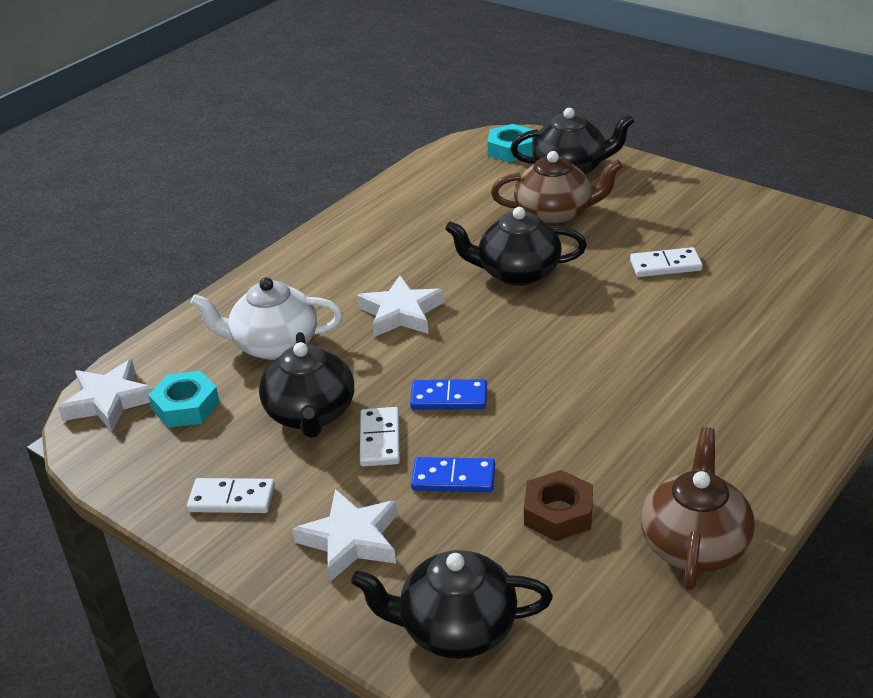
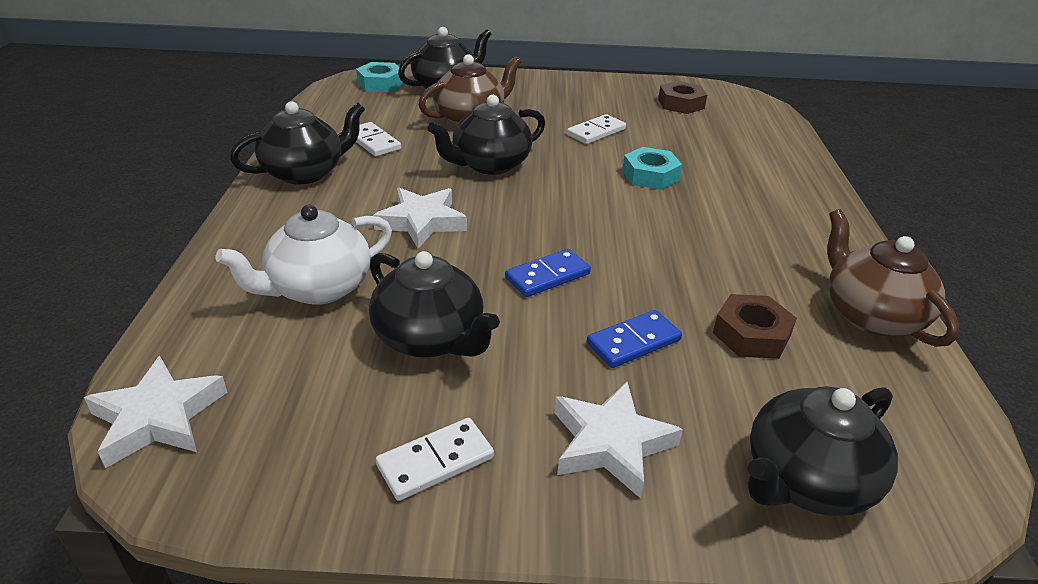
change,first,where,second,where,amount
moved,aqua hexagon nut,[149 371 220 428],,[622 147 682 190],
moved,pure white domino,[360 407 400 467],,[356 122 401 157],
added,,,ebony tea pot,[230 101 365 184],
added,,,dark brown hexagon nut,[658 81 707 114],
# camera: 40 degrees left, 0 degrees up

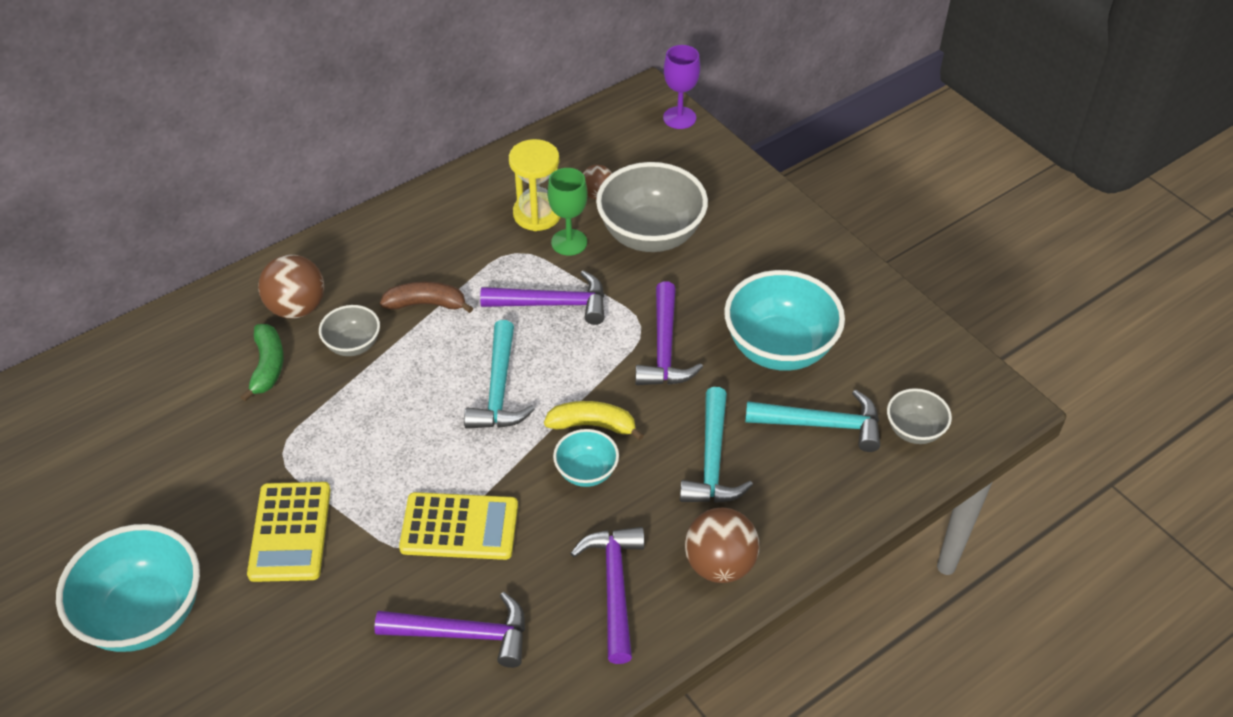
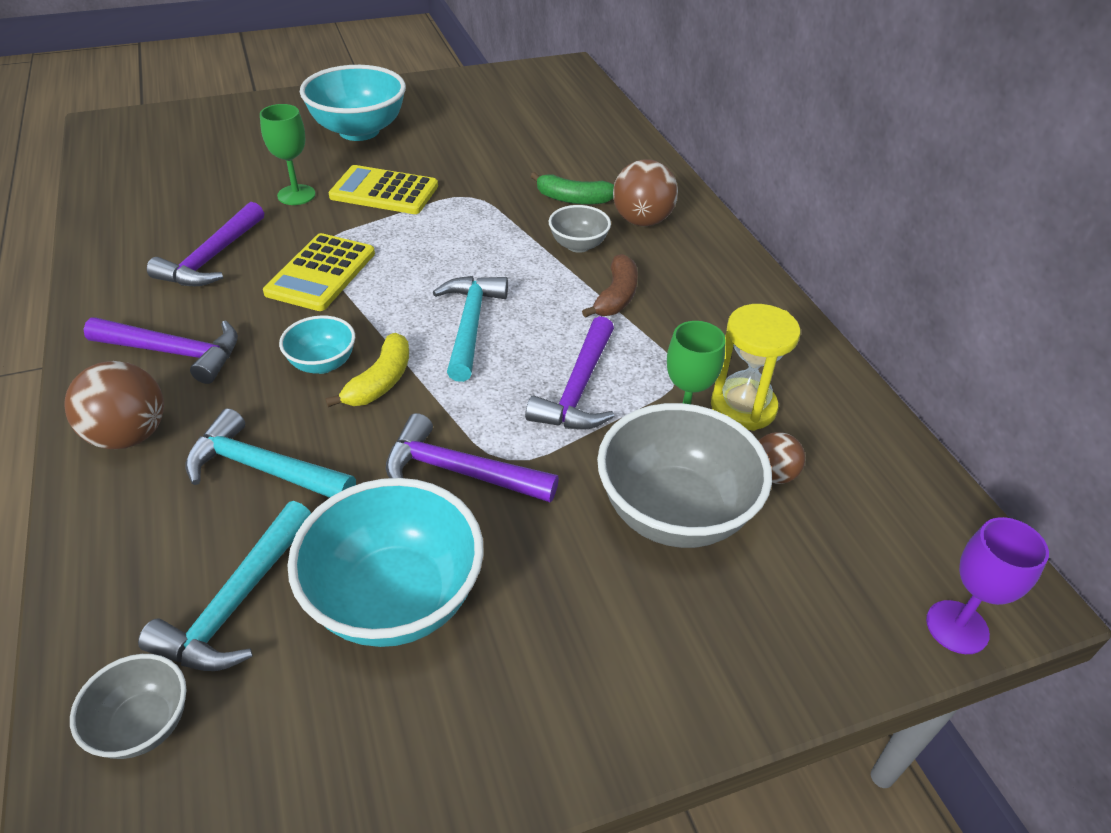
change,first,where,second,where,amount
turned,aqua carpenter's hammer,[464 320 535 429],,[433 276 508 382],75 degrees clockwise
added,,,emerald wine glass,[260 104 316 205],
# camera: 105 degrees right, 5 degrees down

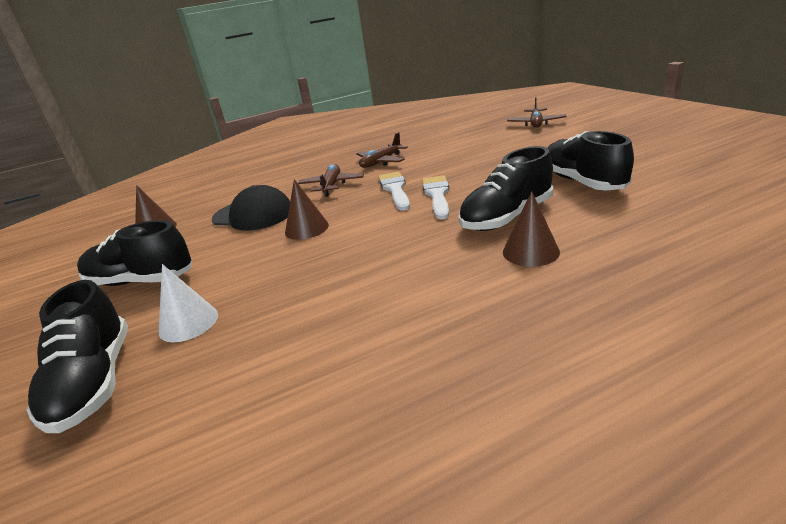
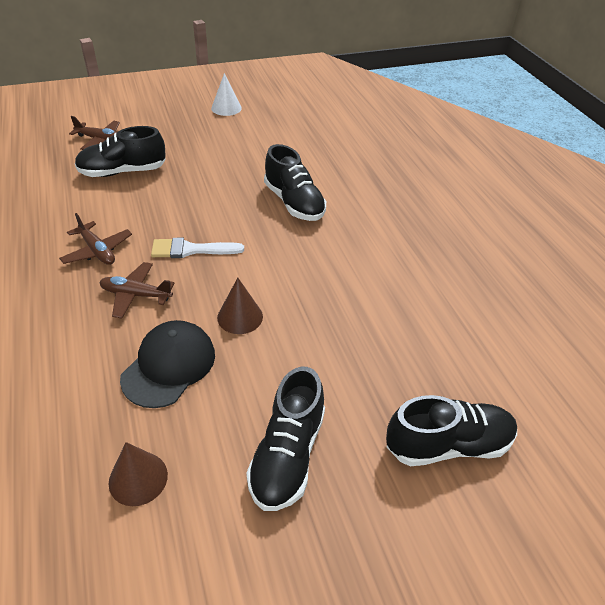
change,first,where,second,where,amount
moved,pure white cone,[159 264 218 342],,[211 73 242 116],
removed,pure white brush,[422 175 449 220],,,
removed,dark brown cone,[503 191 560 267],,,
moved,ebony lace-up shoe,[548 131 634 191],,[75 126 166 177],
# camera: 90 degrees left, 15 degrees up

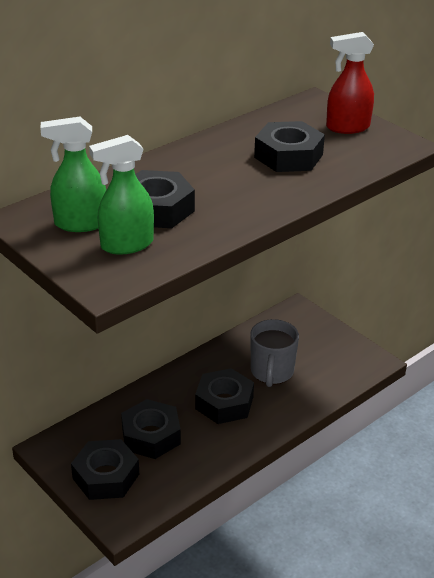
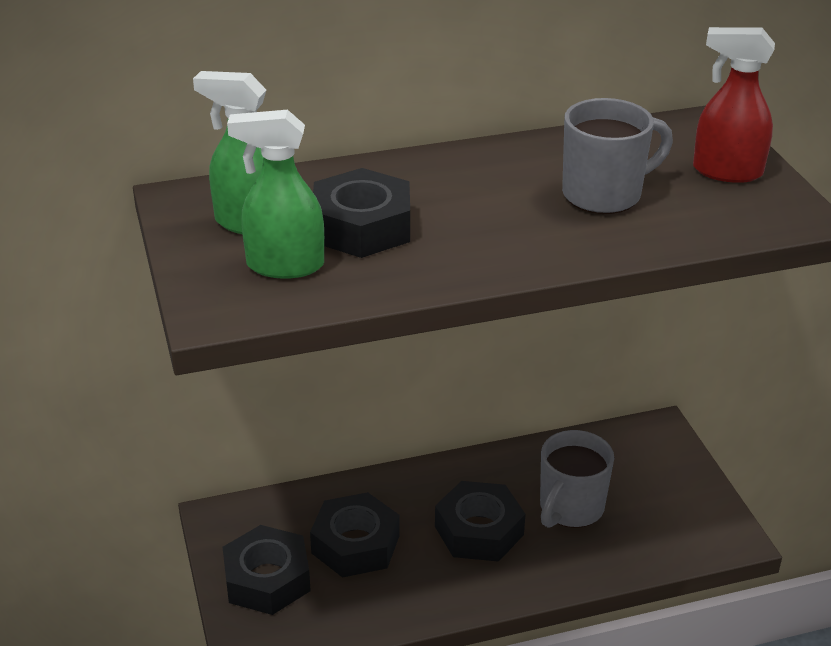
change,first,where,second,where,amount
replaced,ebony hexagon nut,[254 121 325 172],grey tea mug,[562 98 673 214],
# camera: 25 degrees right, 0 degrees up

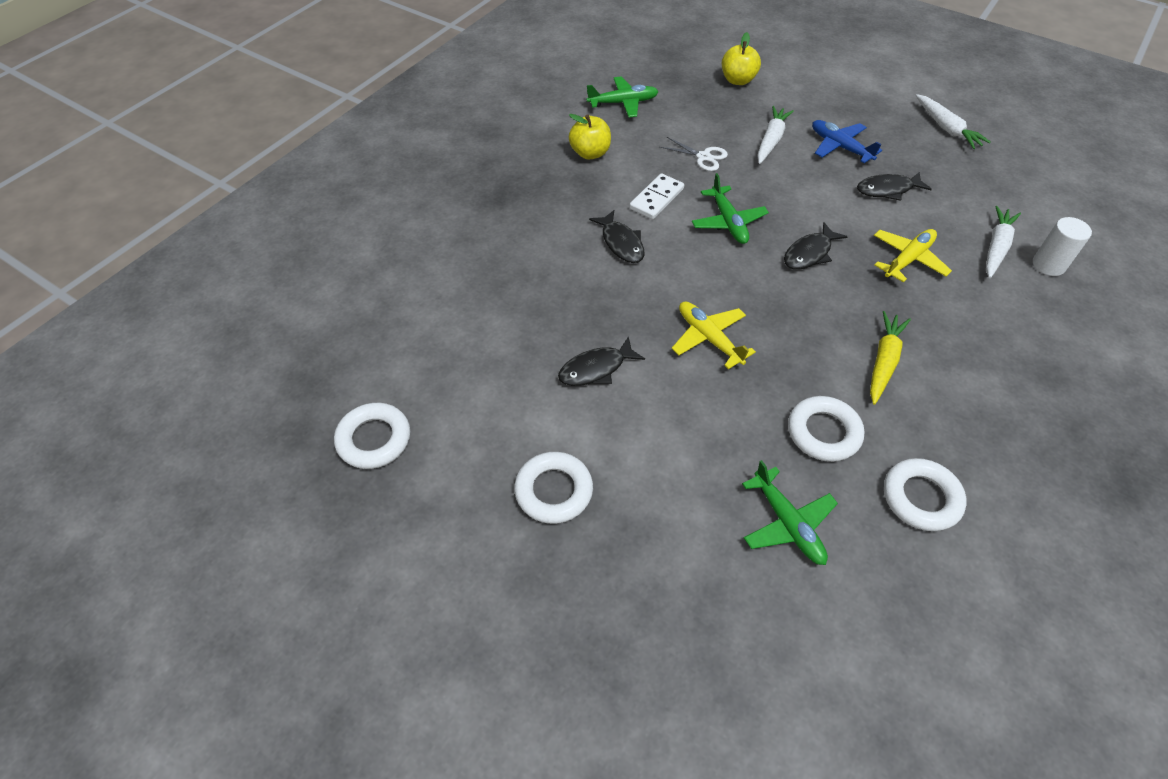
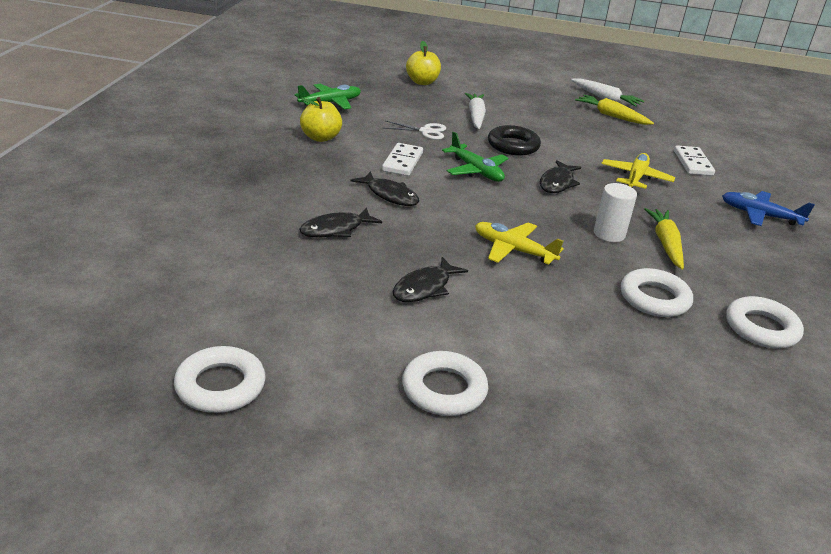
change,first,where,second,where,amount
removed,emerald aeroplane,[742 460 838 565],,,
moved,royal blue aeroplane,[812 120 882 163],,[722 191 815 226],
moved,ebony toy fish,[857 172 932 201],,[299 207 382 237],
replaced,pure white toy carrot,[986 206 1021 278],pure white domino,[674 145 715 176],
moved,pure white cylinder,[1033 217 1092 276],,[594 183 637 242],
added,,,ebony hoop,[488 125 541 156],
added,,,yellow toy carrot,[575 95 654 125],
# camera: 25 degrees left, 20 degrees down

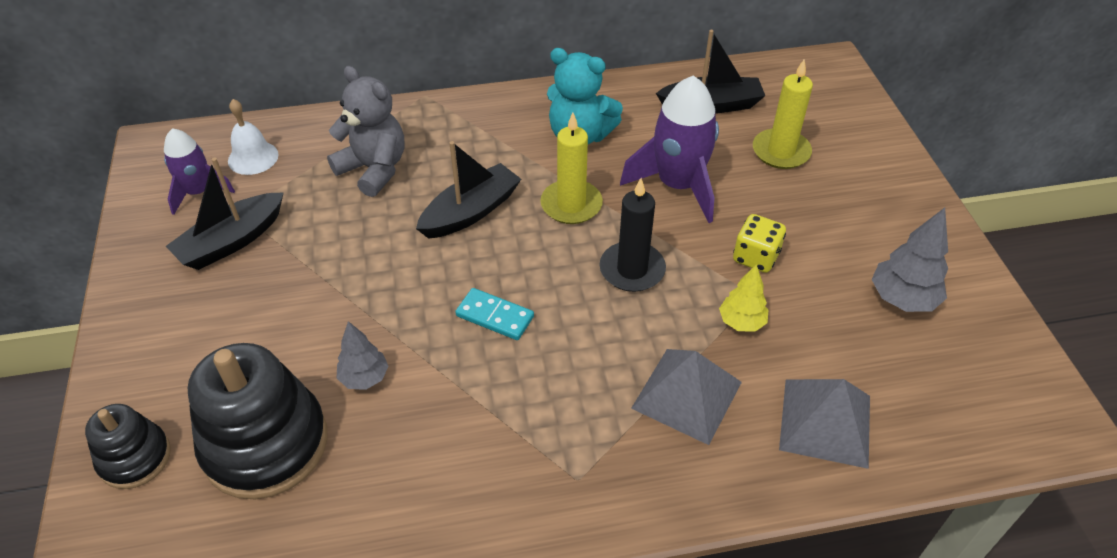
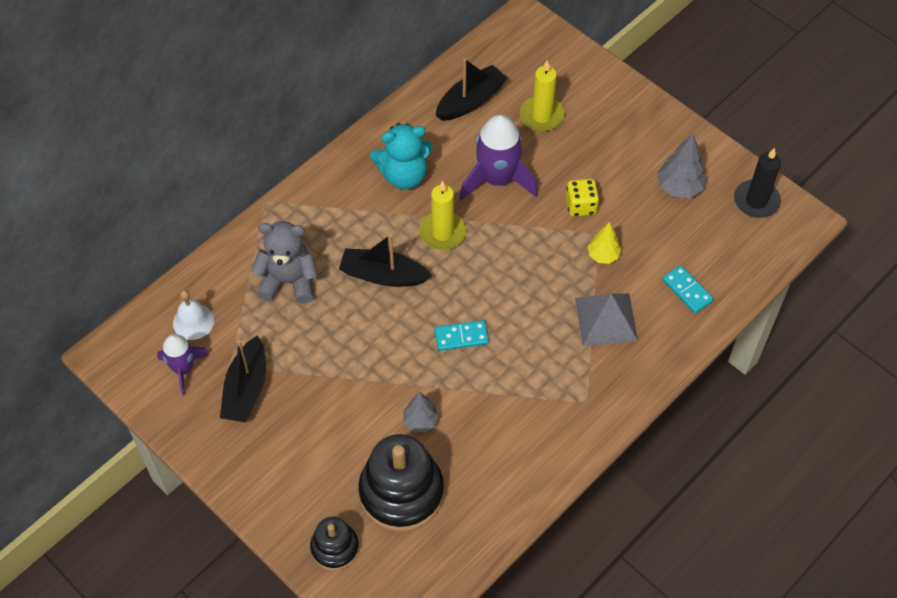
change,first,where,second,where,amount
turned,ebony toy boat,[416 141 521 239],,[339 234 432 287],90 degrees counterclockwise
moved,ebony candle,[600 178 666 292],,[734 148 781 218],
replaced,grey pyramid shape,[779 379 870 469],aqua domino,[662 265 714 313],
# camera: 35 degrees left, 10 degrees up

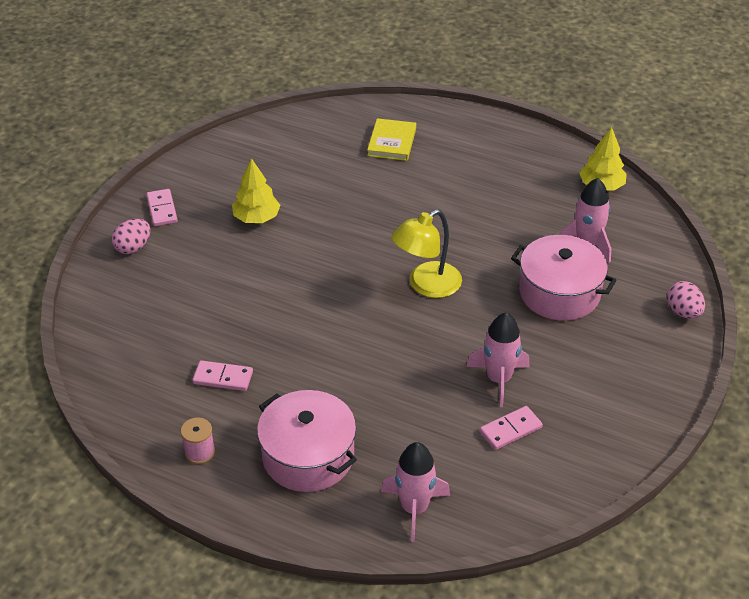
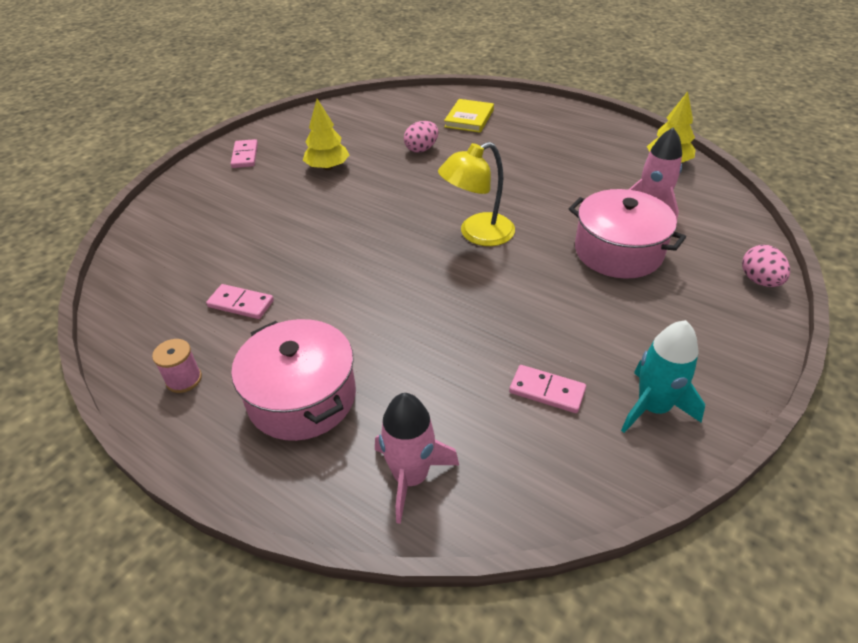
change,first,where,second,where,amount
moved,rosy egg shape,[112 219 150 254],,[404 121 439 153],
removed,rosy spaceship,[466 312 529 407],,,
turned,rosy domino,[480 406 543 450],,[509 365 586 413],45 degrees clockwise
added,,,aqua spaceship,[621 320 705 433],
# camera: 10 degrees right, 0 degrees up

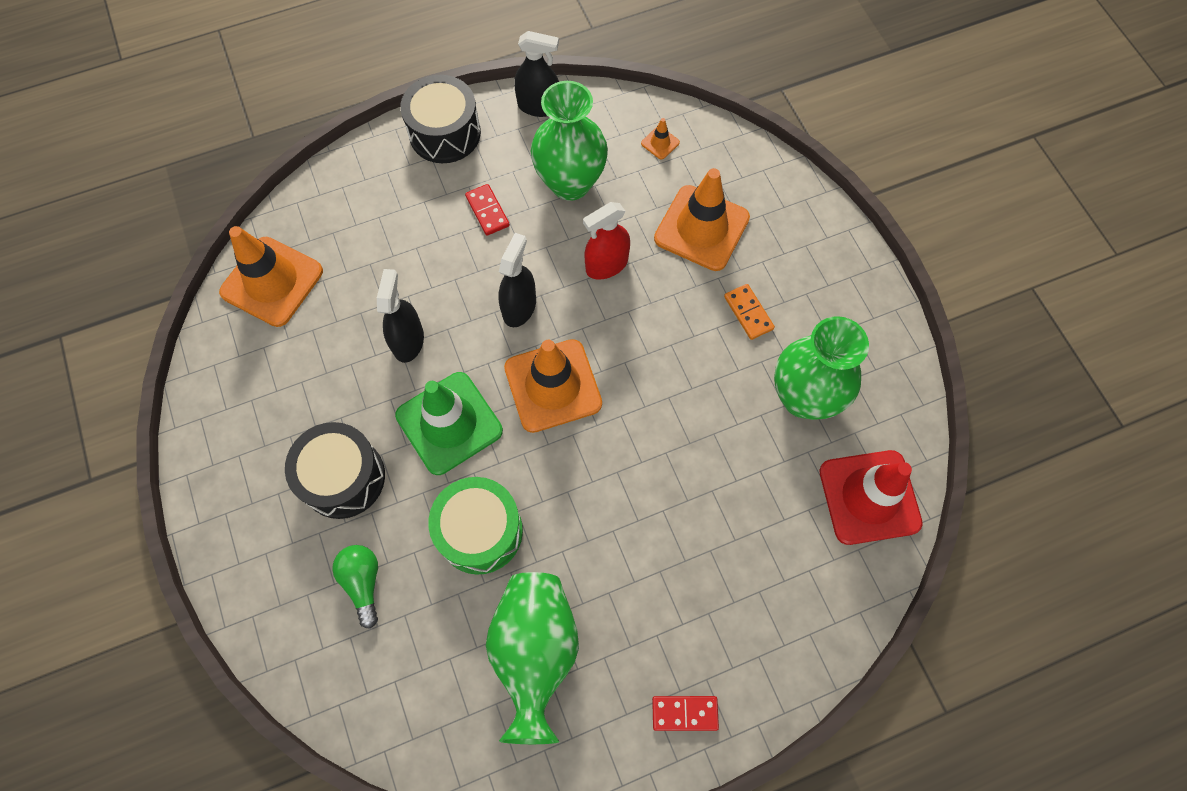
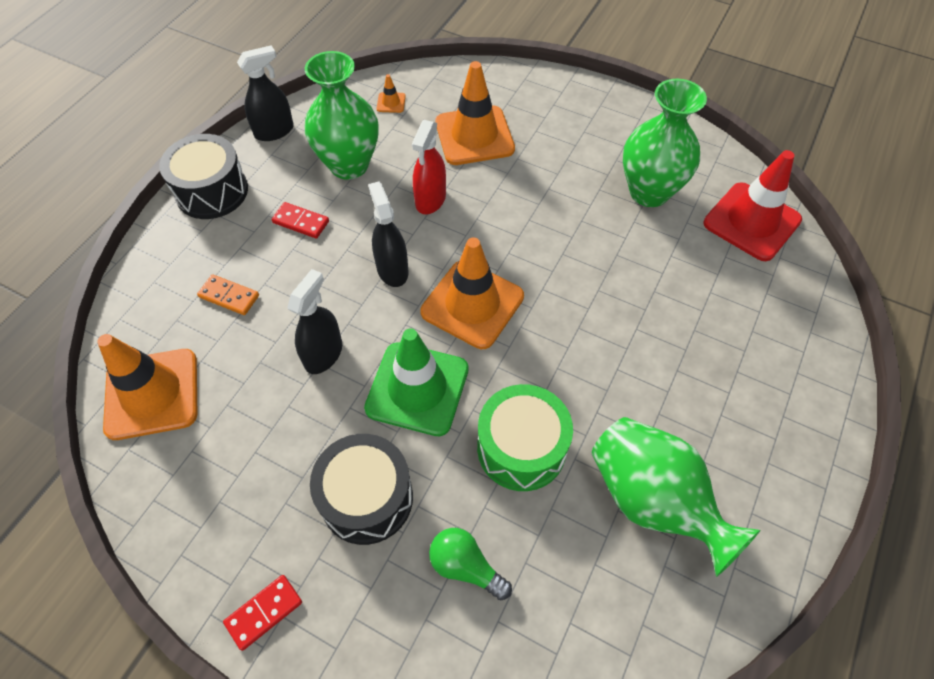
change,first,where,second,where,amount
turned,ebony spray bottle,[377 269 424 363],,[287 269 342 374],60 degrees clockwise
moved,scarlet domino,[652 696 719 731],,[223 575 302 651],
moved,orange-coloured domino,[724 284 775 340],,[197 274 259 315],
# camera: 40 degrees left, 10 degrees down

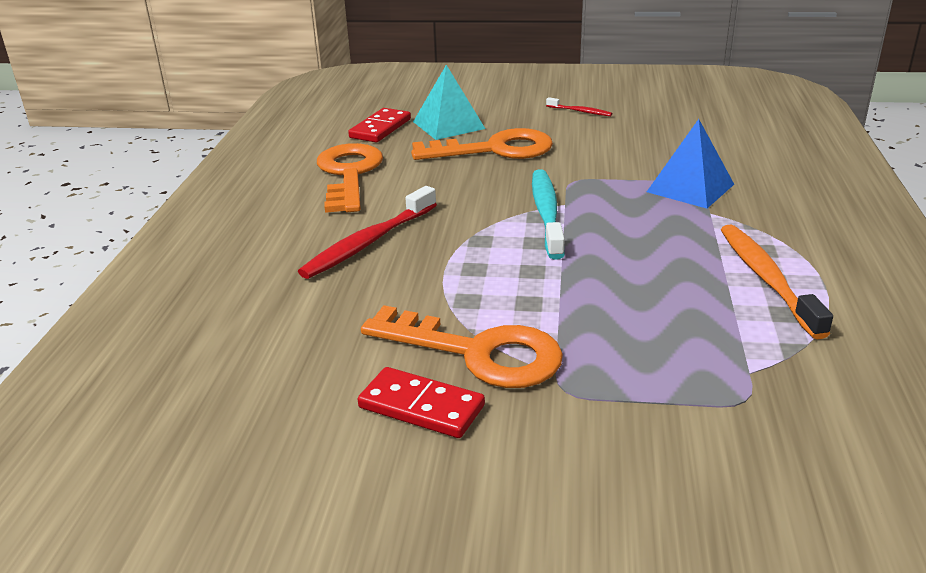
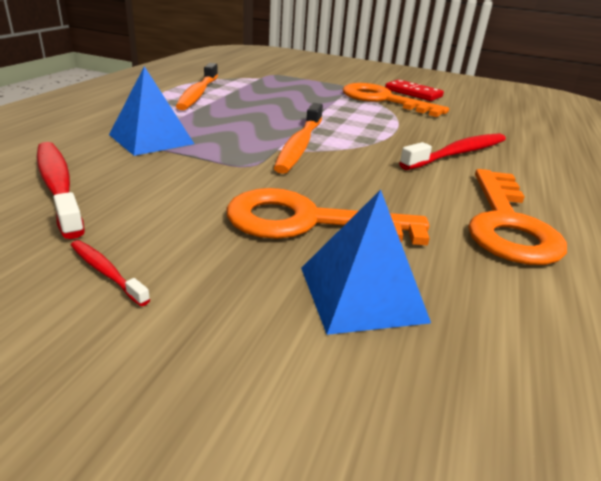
change,first,where,second,where,amount
removed,scarlet domino,[348 108 411 142],,,
recoloured,aqua pyramid shape,[413 65 485 140],royal blue pyramid shape,[301 189 431 335],
recoloured,aqua tooth brush,[532 169 565 259],orange-coloured tooth brush,[274 103 323 174],
added,,,scarlet tooth brush,[37 142 85 239],
# camera: 170 degrees left, 0 degrees up

